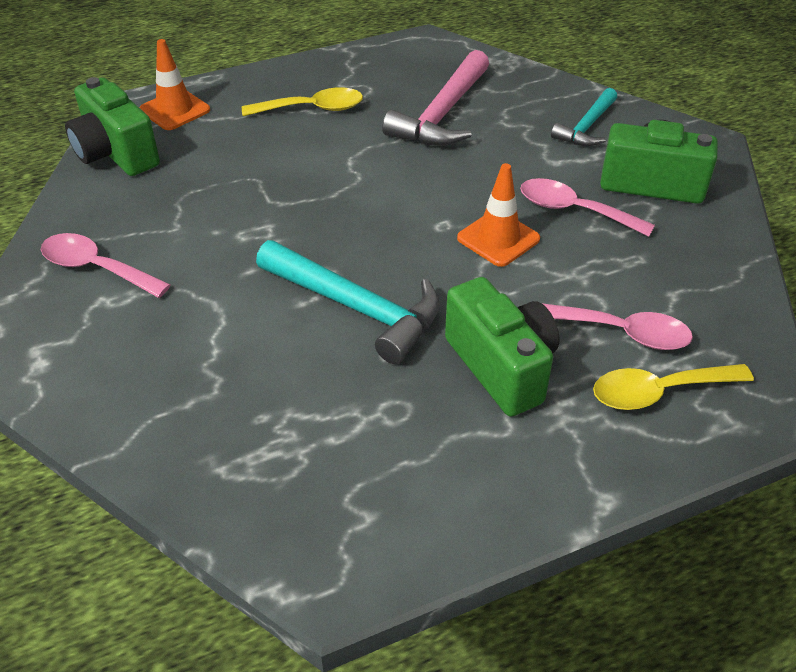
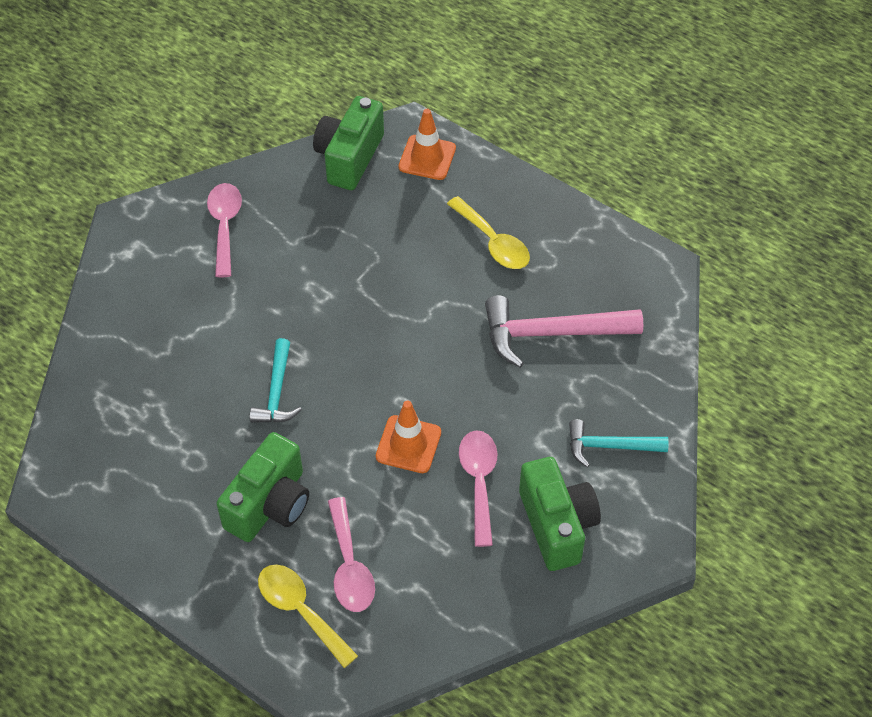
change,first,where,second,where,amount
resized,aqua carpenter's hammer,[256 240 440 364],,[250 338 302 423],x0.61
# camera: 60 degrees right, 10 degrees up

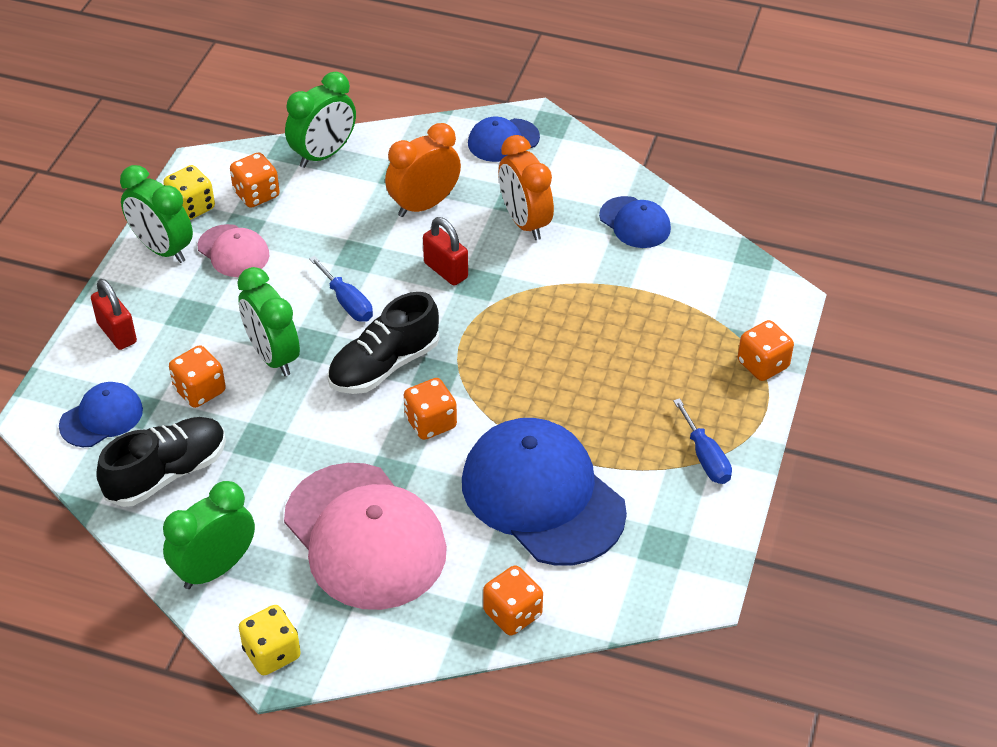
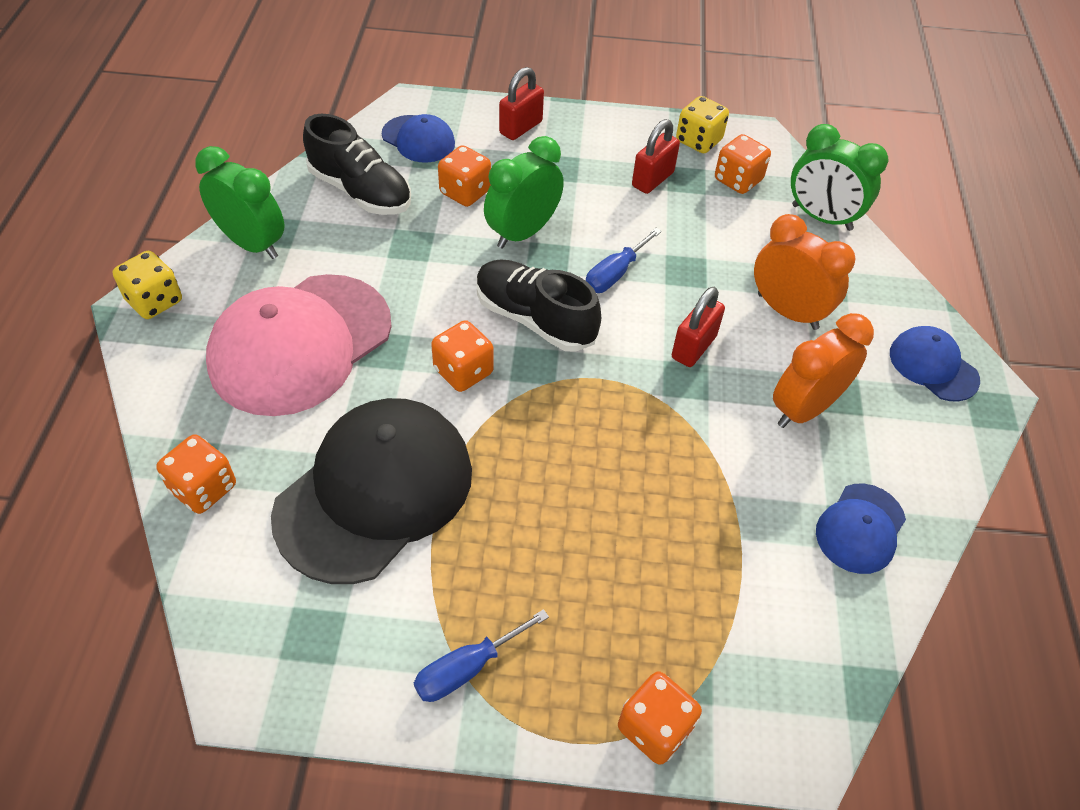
change,first,where,second,where,amount
removed,emerald alarm clock,[120 165 193 263],,,
replaced,rosy baseball cap,[197 224 269 277],scarlet padlock,[632 119 680 194],
recoloured,royal blue baseball cap,[462 418 627 566],ebony baseball cap,[271 398 472 584],
# camera: 75 degrees right, 5 degrees up

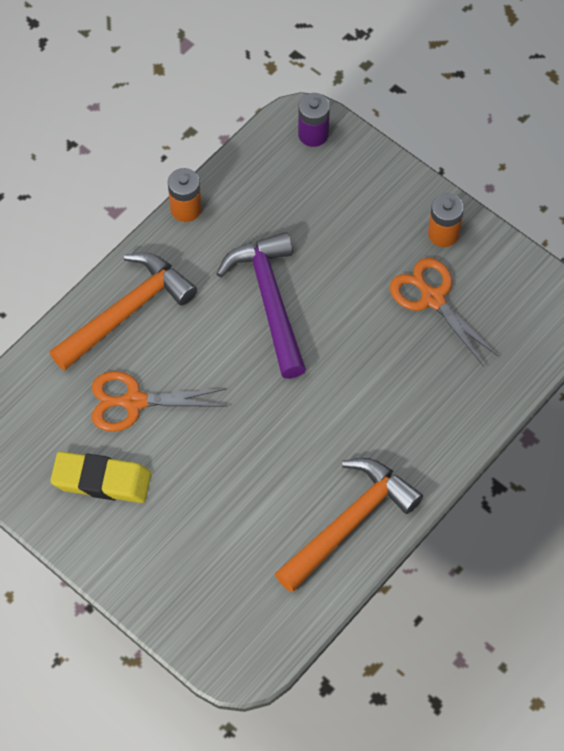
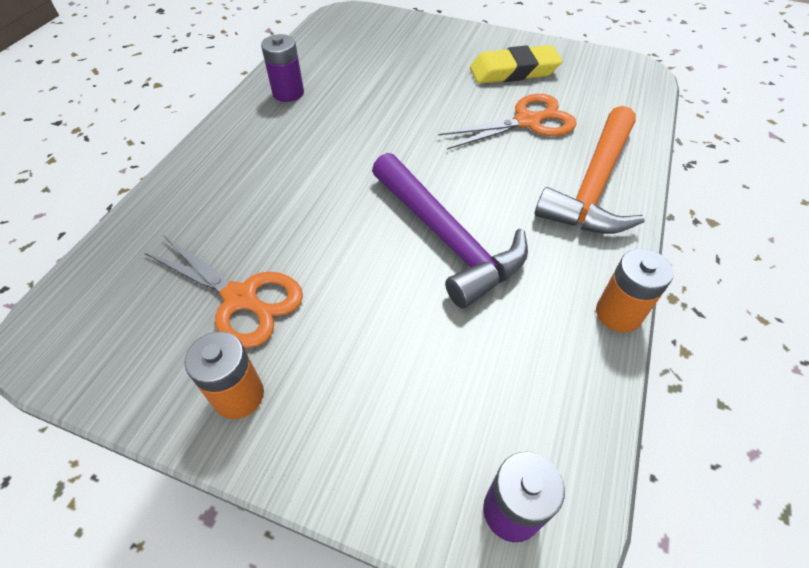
change,first,where,second,where,amount
replaced,orange-coloured carpenter's hammer,[275 458 423 592],royal purple AA battery,[261 34 304 102],
# camera: 160 degrees right, 10 degrees down

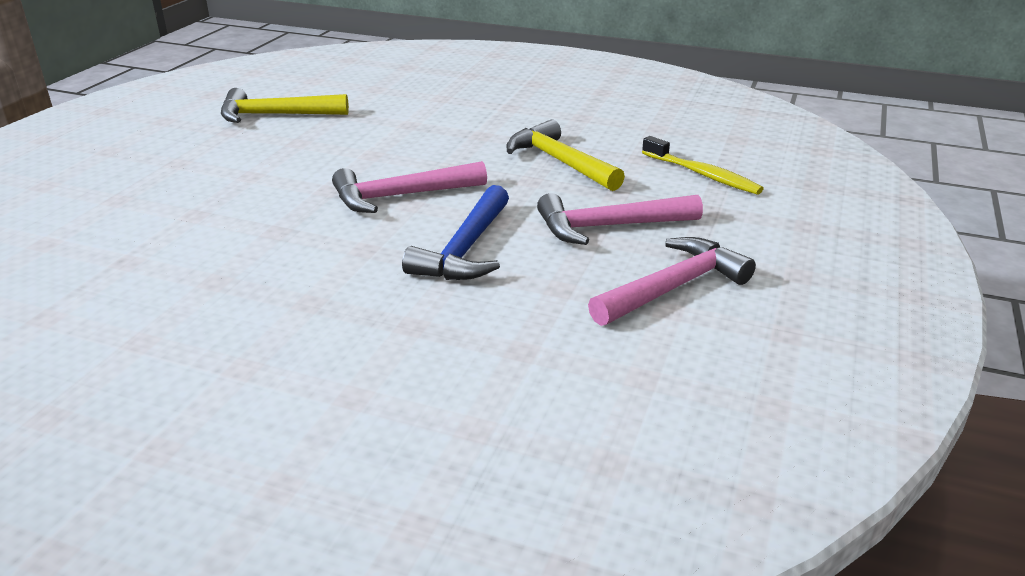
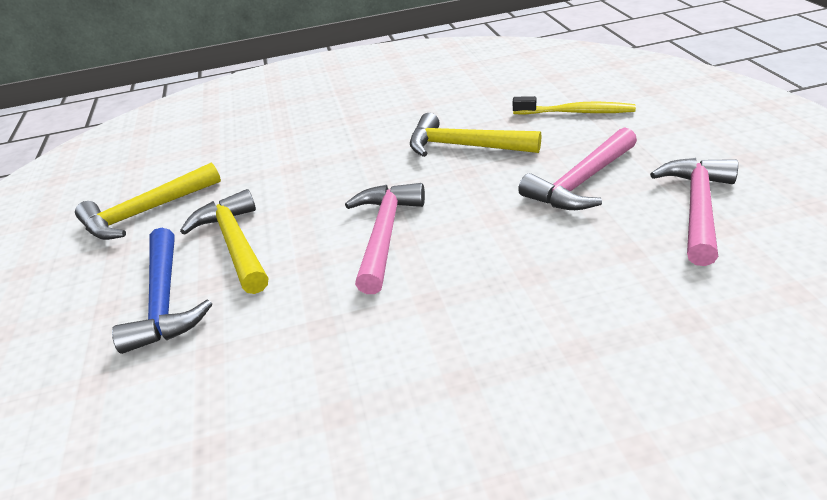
change,first,where,second,where,amount
turned,rosy carpenter's hammer,[332 161 487 213],,[345 183 425 294],150 degrees clockwise
moved,royal blue carpenter's hammer,[402 185 509 280],,[112 228 212 354],
added,,,yellow carpenter's hammer,[180 189 268 294],
# camera: 30 degrees left, 5 degrees up

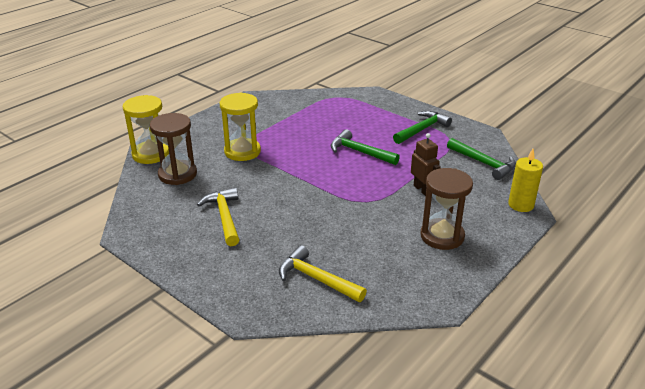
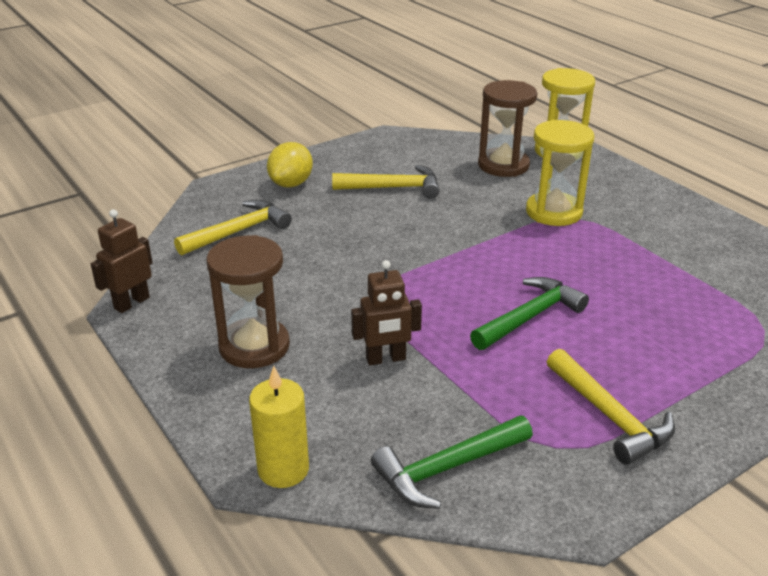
change,first,where,second,where,amount
recoloured,emerald carpenter's hammer,[393 111 452 144],yellow carpenter's hammer,[547 349 675 465],
added,,,dark brown toy robot,[91 209 152 313],
added,,,yellow toy lemon,[267 142 313 188],
# camera: 105 degrees right, 0 degrees up

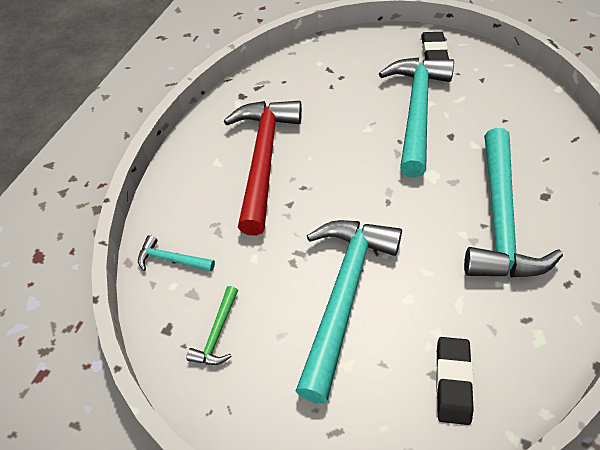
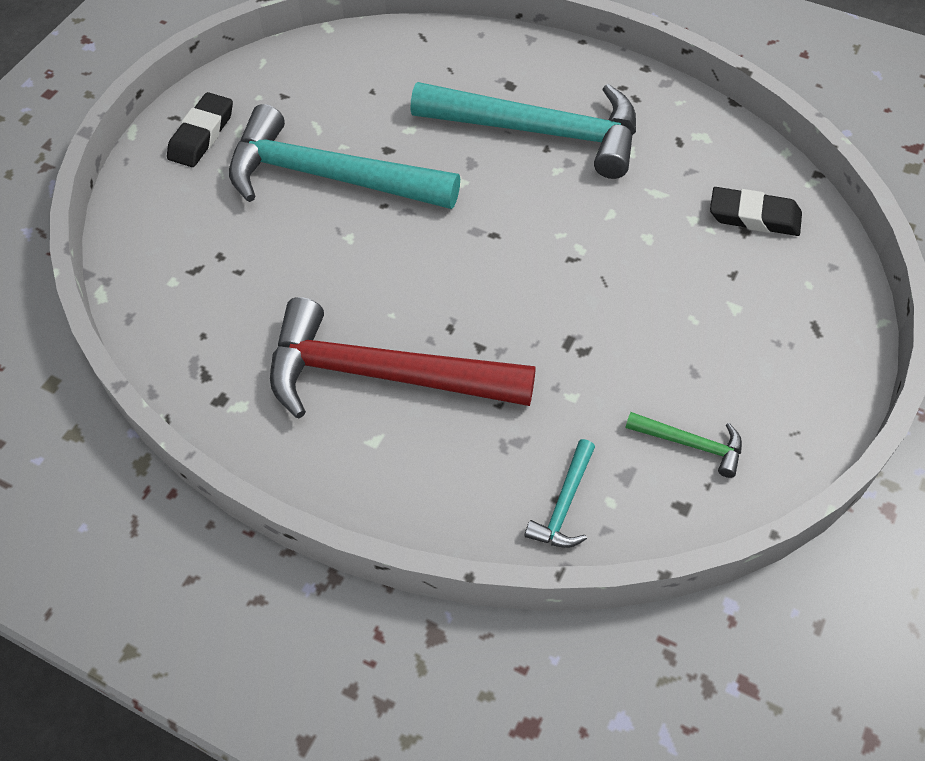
change,first,where,second,where,amount
removed,aqua carpenter's hammer,[296 220 402 403],,,
turned,ebony eraser,[421 32 449 60],,[167 92 233 167],75 degrees counterclockwise
# camera: 85 degrees left, 5 degrees up

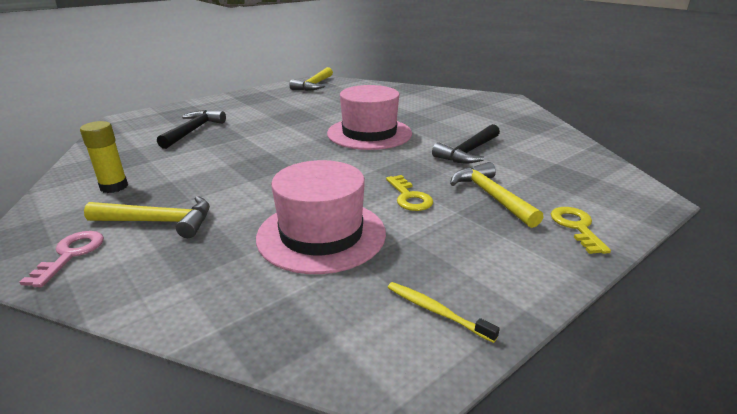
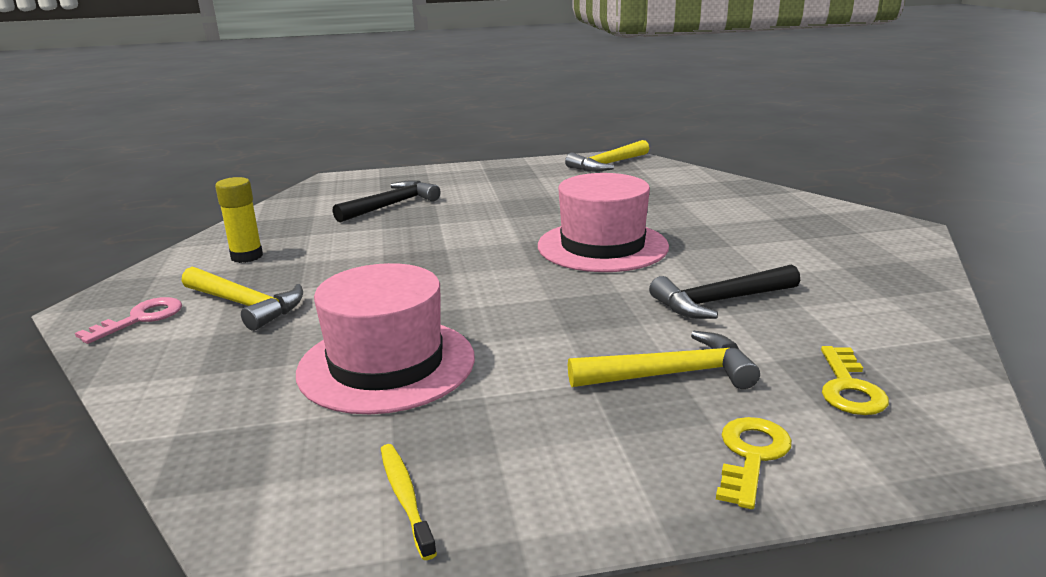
change,first,where,second,where,amount
moved,yellow latchkey,[386 175 433 211],,[821 346 889 415],
turned,yellow carpenter's hammer,[450 162 543 228],,[568 331 760 389],75 degrees clockwise
# camera: 30 degrees right, 5 degrees down

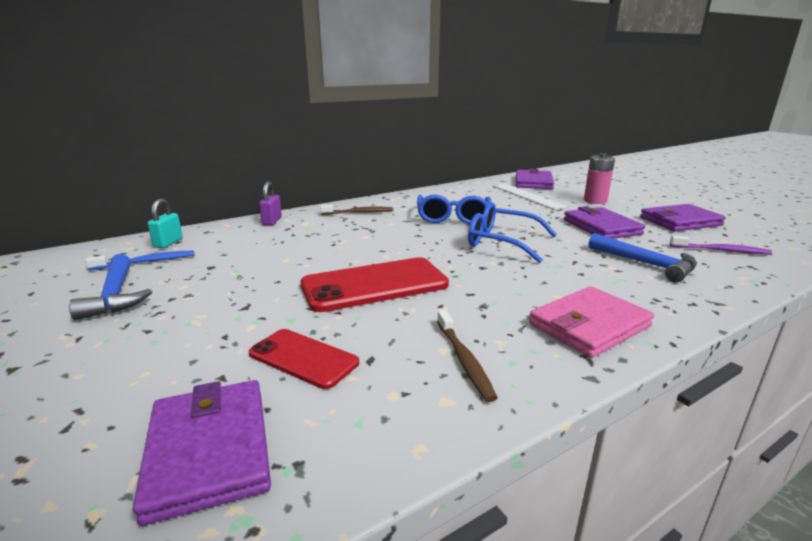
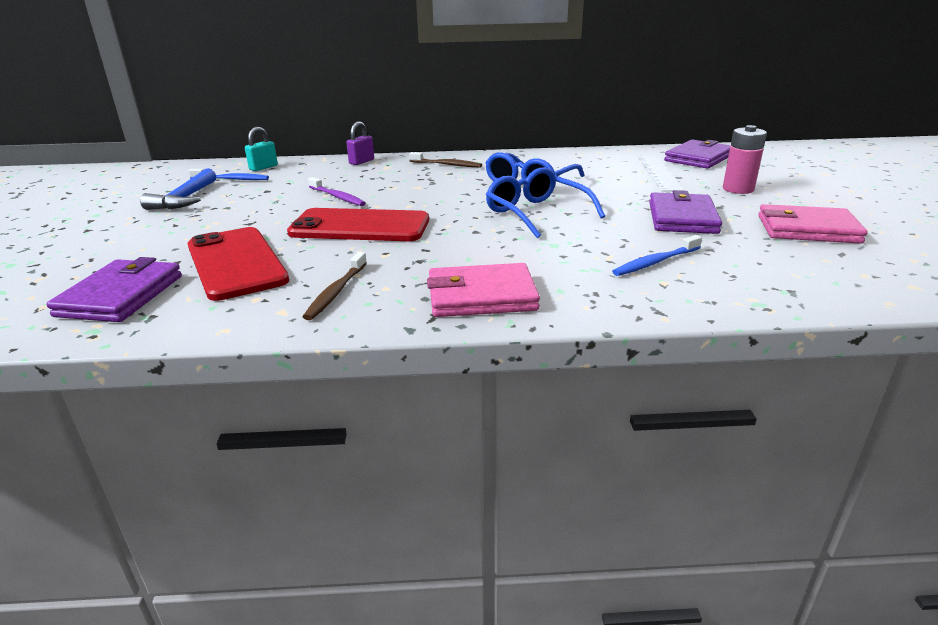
change,first,where,second,where,amount
resized,scarlet smartphone,[249 329 359 389],,[188 227 289 301],x1.70
replaced,royal blue carpenter's hammer,[589 233 697 282],royal blue tooth brush,[612 235 702 276],
recoloured,royal purple wallet,[640 204 726 231],rosy wallet,[758 204 867 244],
moved,royal purple tooth brush,[670 235 772 255],,[308 177 366 206],
# camera: 30 degrees right, 5 degrees up

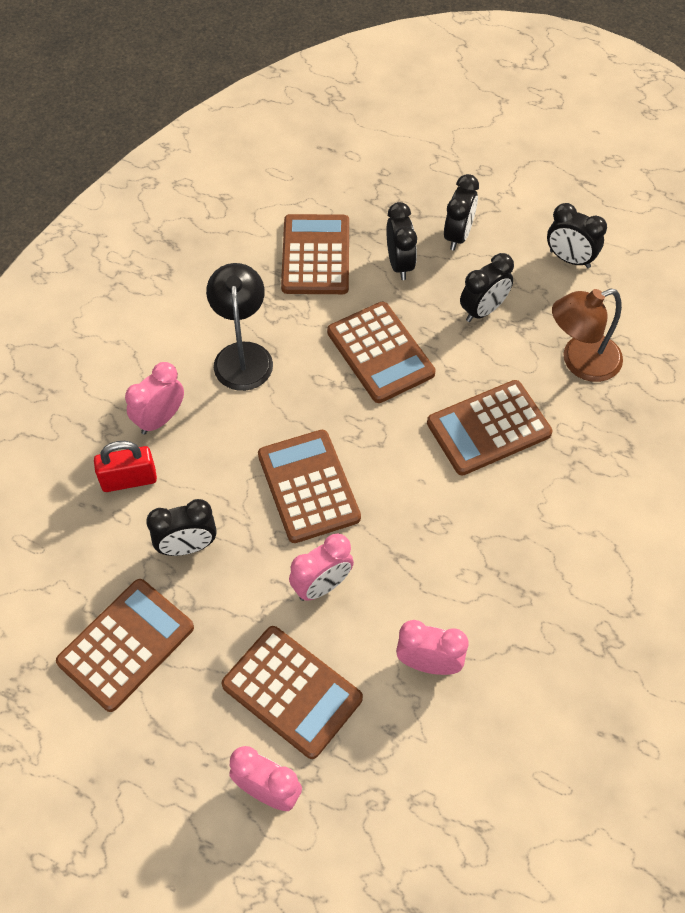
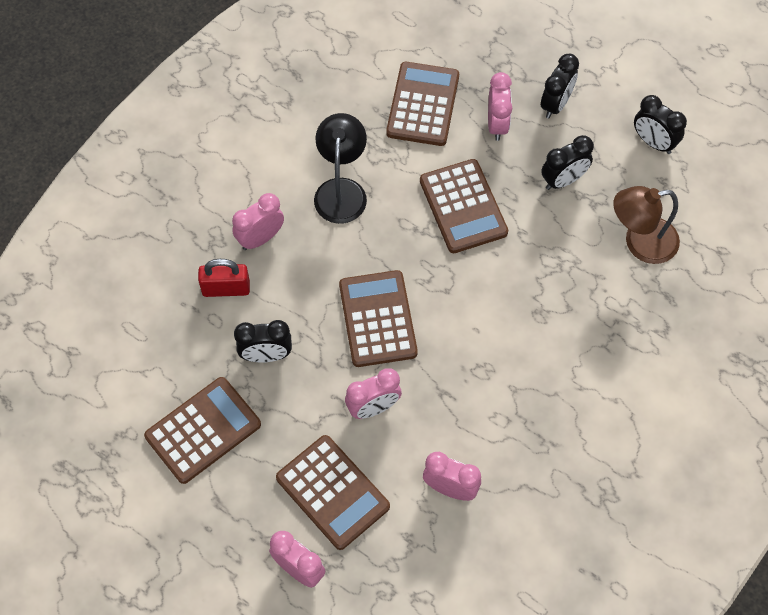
change,first,where,second,where,amount
recoloured,ebony alarm clock,[386 202 417 280],rosy alarm clock,[488 72 512 141],
removed,dark brown adding machine,[427 380 552 475],,,
# camera: 10 degrees right, 5 degrees up

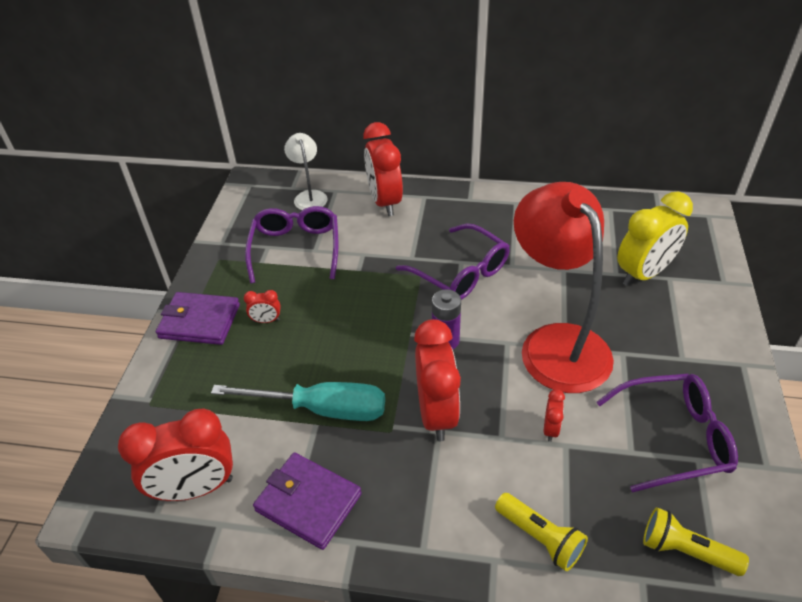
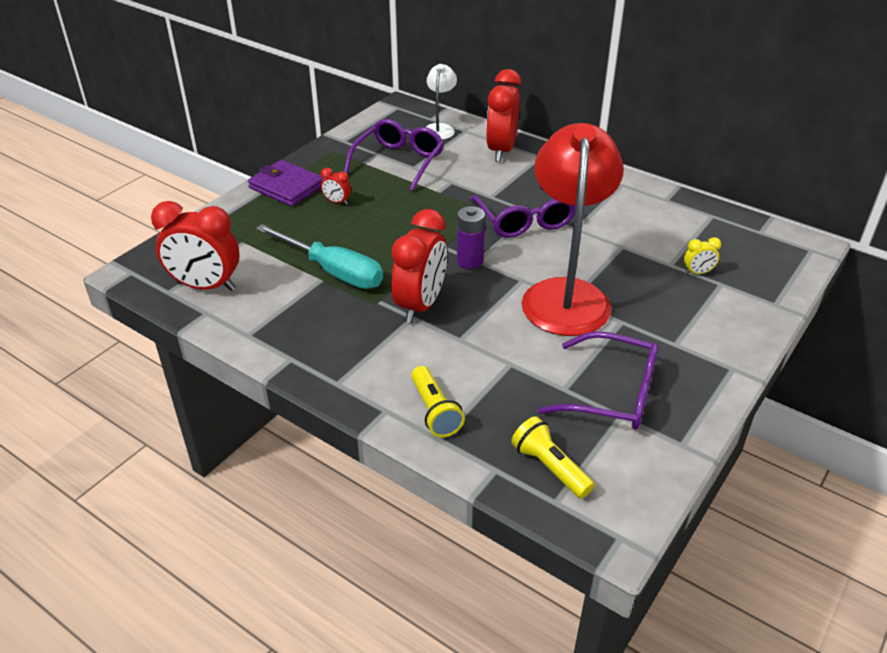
change,first,where,second,where,amount
removed,royal purple wallet,[253 452 362 550],,,
removed,scarlet alarm clock,[544 389 565 442],,,
resized,yellow alarm clock,[617 192 693 286],,[684 237 721 274],x0.44
# camera: 25 degrees right, 5 degrees down

